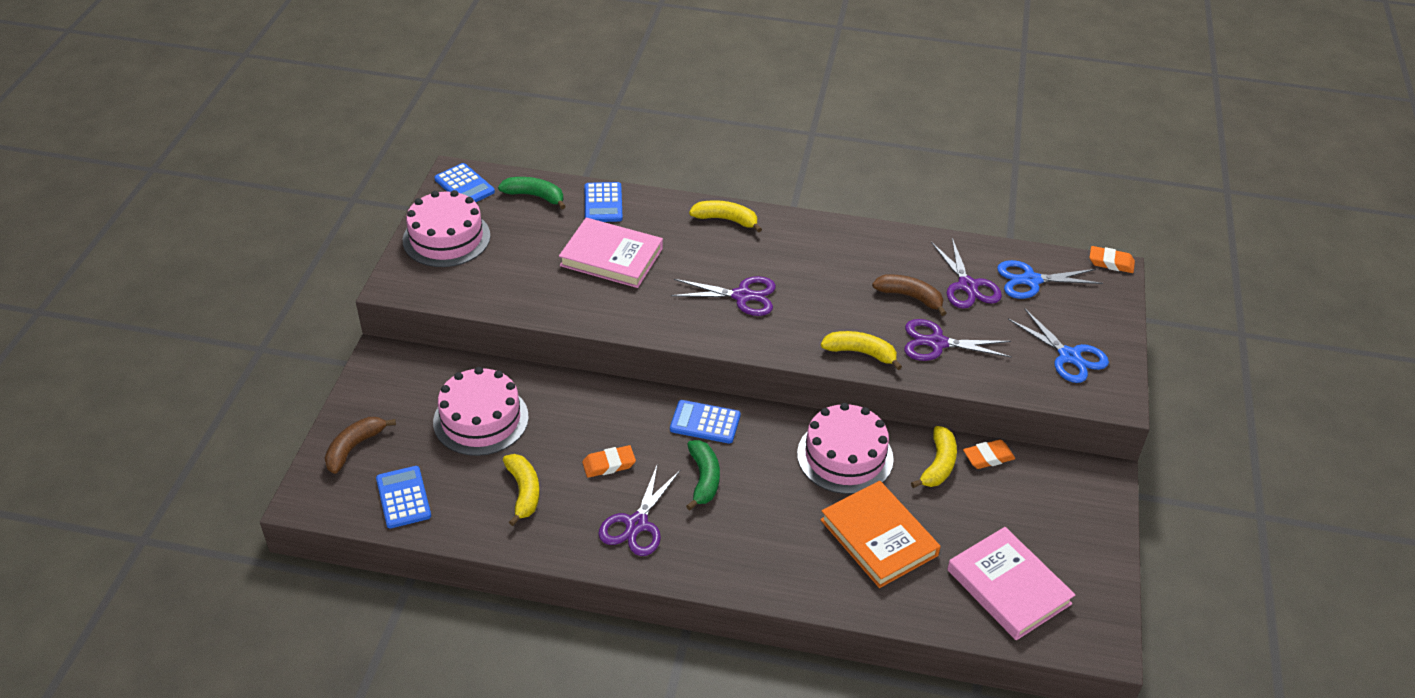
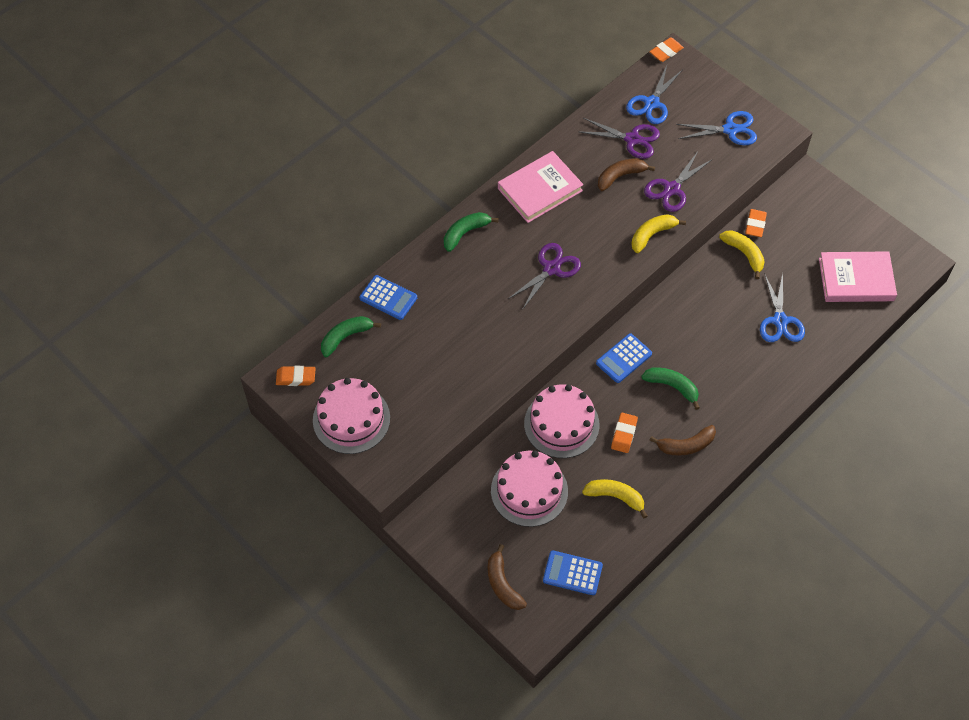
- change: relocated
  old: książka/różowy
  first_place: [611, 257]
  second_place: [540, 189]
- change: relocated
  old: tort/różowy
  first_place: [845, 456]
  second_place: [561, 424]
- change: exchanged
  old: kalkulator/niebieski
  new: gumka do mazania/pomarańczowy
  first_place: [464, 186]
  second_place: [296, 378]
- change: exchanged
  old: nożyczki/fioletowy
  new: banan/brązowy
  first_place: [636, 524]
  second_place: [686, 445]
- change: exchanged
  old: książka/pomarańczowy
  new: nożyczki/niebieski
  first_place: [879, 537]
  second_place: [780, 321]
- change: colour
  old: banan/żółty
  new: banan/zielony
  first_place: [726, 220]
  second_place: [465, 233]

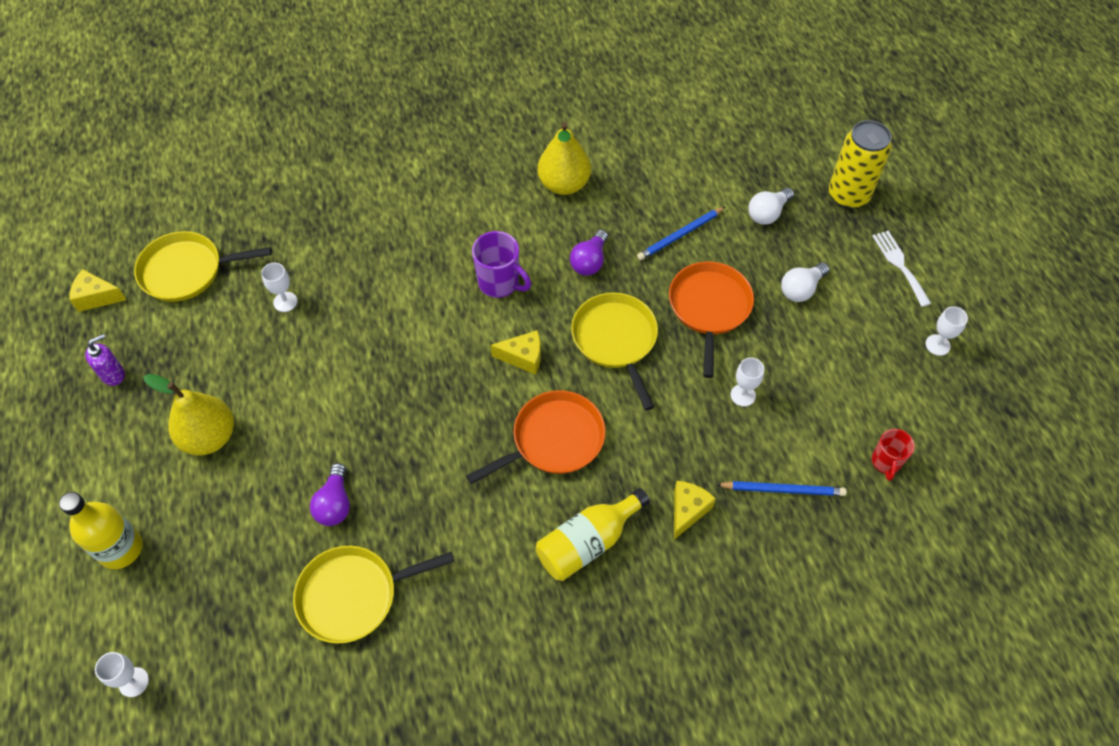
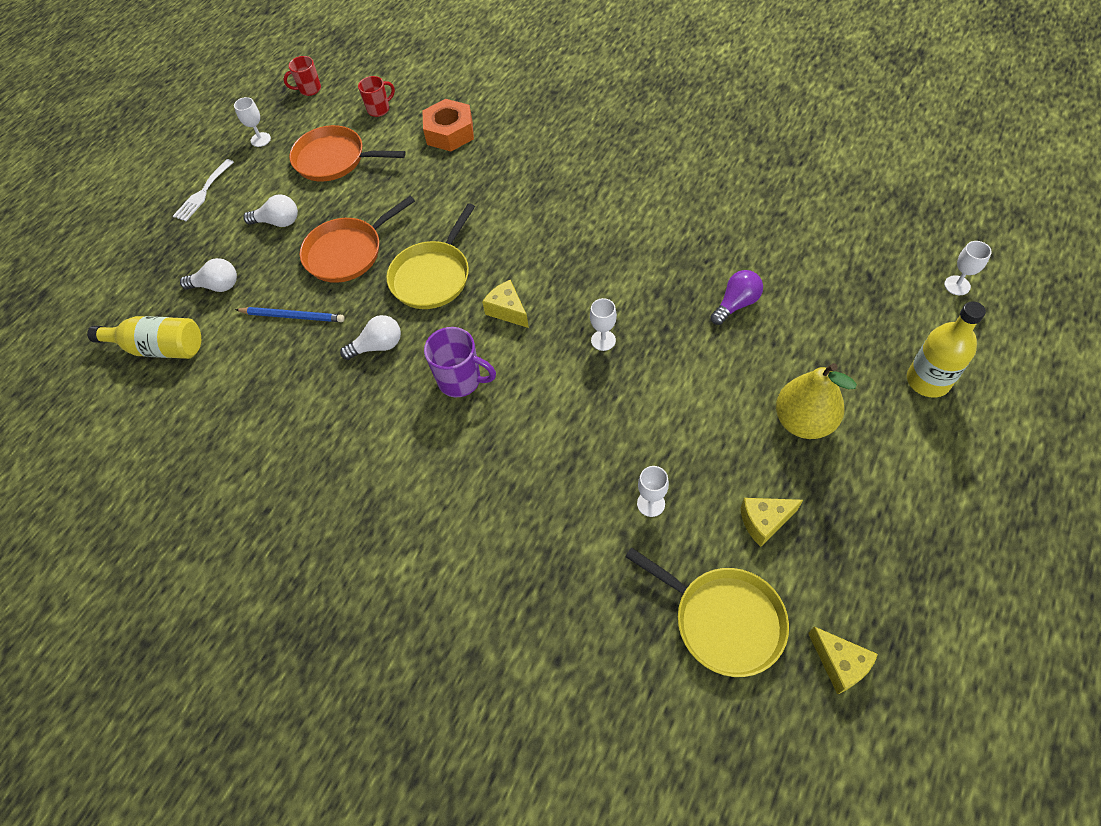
- change: missing
  old: dozownik mydła/fioletowy
  first_place: [113, 374]
- change: missing
  old: patelnia/żółty
  first_place: [353, 595]
- change: missing
  old: gruszka/żółty
  first_place: [564, 184]
- change: missing
  old: puszka/żółty
  first_place: [848, 195]
- change: appeared
  new: kubek/czerwony
  second_place: [309, 89]
- change: relocated
  old: patelnia/pomarańczowy
  first_place: [554, 439]
  second_place: [334, 159]
- change: relocated
  old: butelka/żółty
  first_place: [588, 542]
  second_place: [160, 348]
- change: relocated
  old: ser/żółty
  first_place: [687, 510]
  second_place: [764, 522]
- change: relocated
  old: kielich/biały
  first_place: [743, 395]
  second_place: [603, 340]
- change: exchanged
  old: ołówek/niebieski
  new: nakrętka/pomarańczowy
  first_place: [783, 490]
  second_place: [450, 132]
- change: colour
  old: żarówka/fioletowy
  new: żarówka/biały
  first_place: [589, 261]
  second_place: [378, 346]
- change: spun
  old: kubek/fioletowy
  first_place: [500, 283]
  second_place: [461, 380]
  degrees: 120

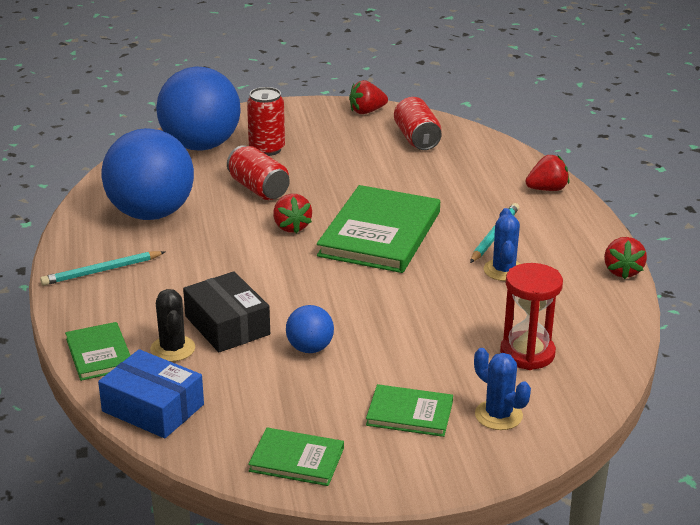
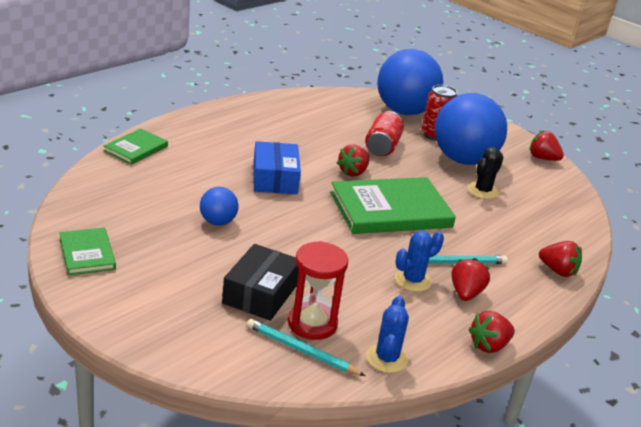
- change: missing
  old: książka/zielony
  first_place: [409, 413]
- change: missing
  old: puszka/czerwony
  first_place: [417, 139]
- change: appeared
  new: truskawka/czerwony
  second_place: [465, 293]
- change: relocated
  old: ołówek/turkusowy
  first_place: [102, 271]
  second_place: [302, 350]
- change: relocated
  old: pudełko/niebieski
  first_place: [153, 408]
  second_place: [275, 178]
- change: relocated
  old: piłka/niebieski
  first_place: [151, 213]
  second_place: [463, 160]
- change: relocated
  old: kaktus/czarny
  first_place: [173, 349]
  second_place: [483, 191]
- change: relocated
  old: pudełko/czarny
  first_place: [227, 325]
  second_place: [260, 293]
- change: relocated
  old: kaktus/niebieski
  first_place: [498, 415]
  second_place: [386, 358]

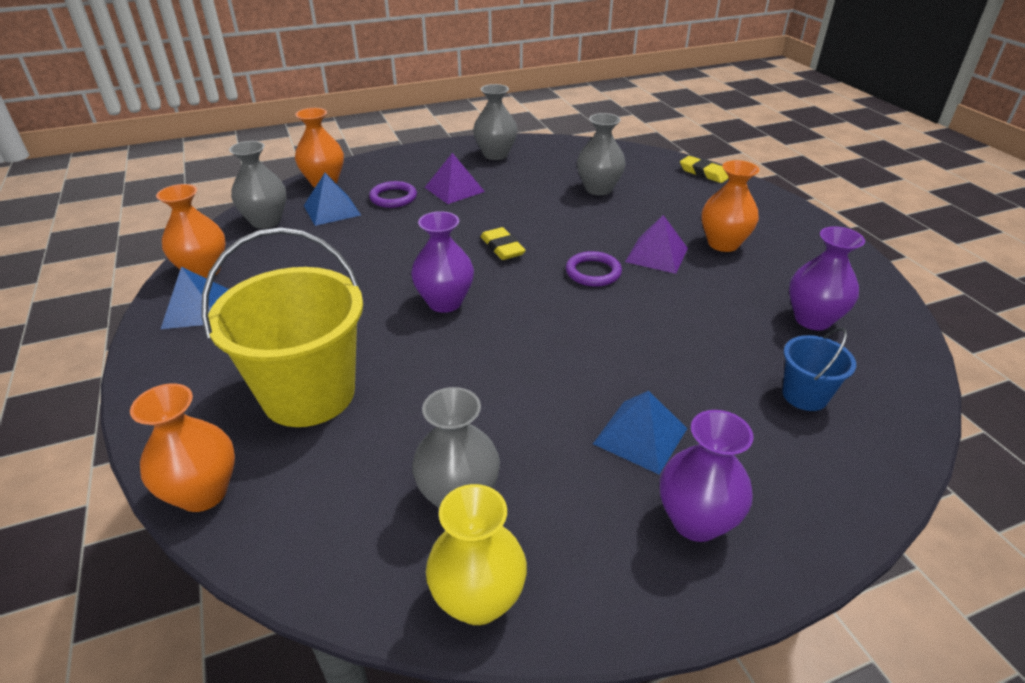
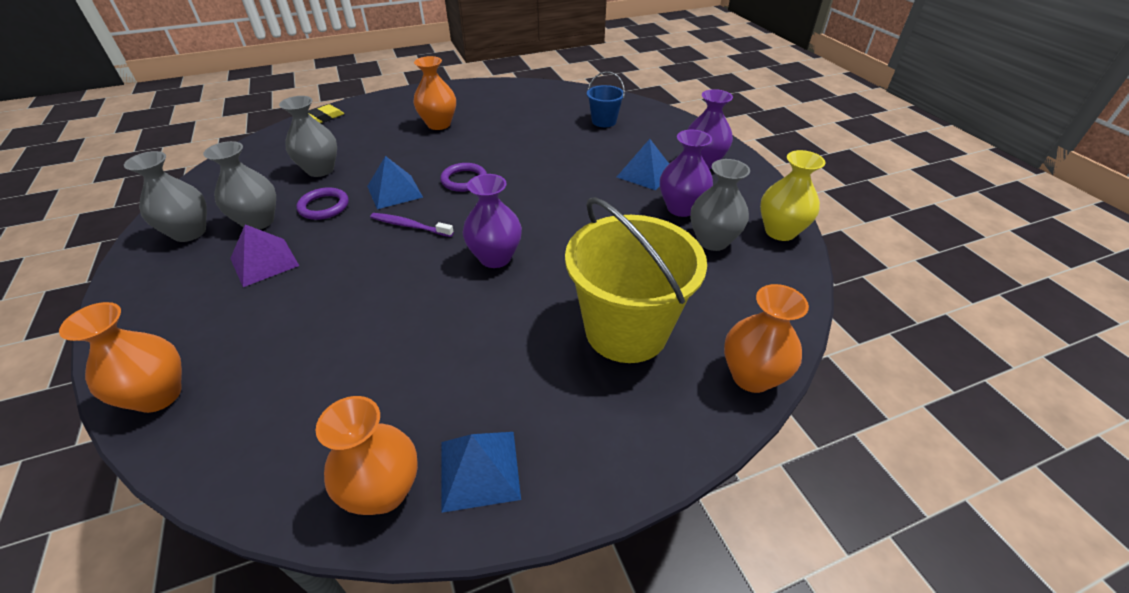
- change: missing
  old: piramida/fioletowy
  first_place: [656, 255]
- change: relocated
  old: wazon/szary
  first_place: [266, 221]
  second_place: [258, 221]
- change: relocated
  old: piramida/niebieski
  first_place: [332, 210]
  second_place: [394, 191]
- change: relocated
  old: pierścień/fioletowy
  first_place: [393, 197]
  second_place: [324, 206]
- change: relocated
  old: wazon/fioletowy
  first_place: [812, 319]
  second_place: [681, 208]
- change: exchanged
  old: gumka do mazania/żółty
  new: szczoteczka do zębów/fioletowy
  first_place: [502, 247]
  second_place: [409, 226]

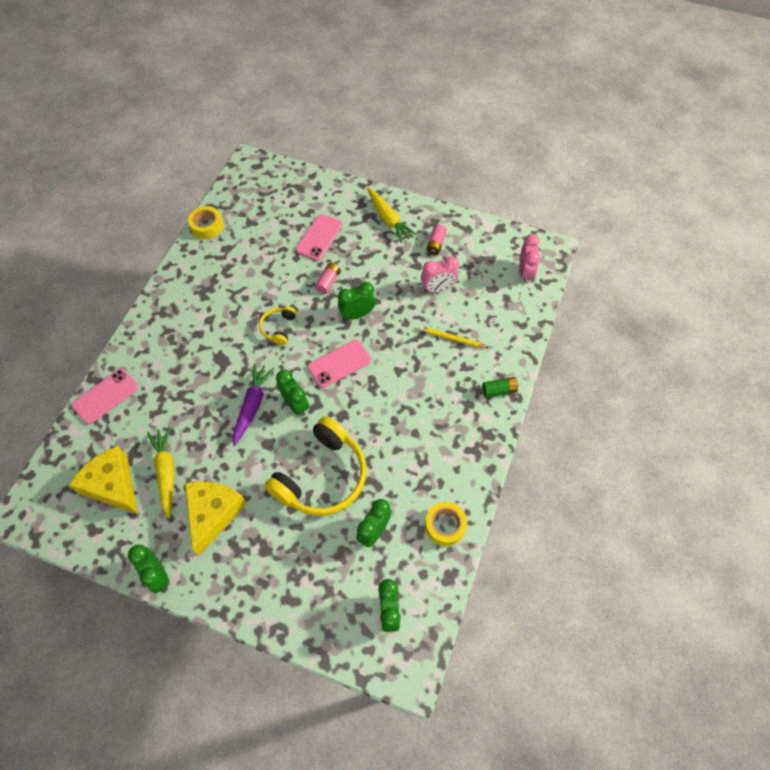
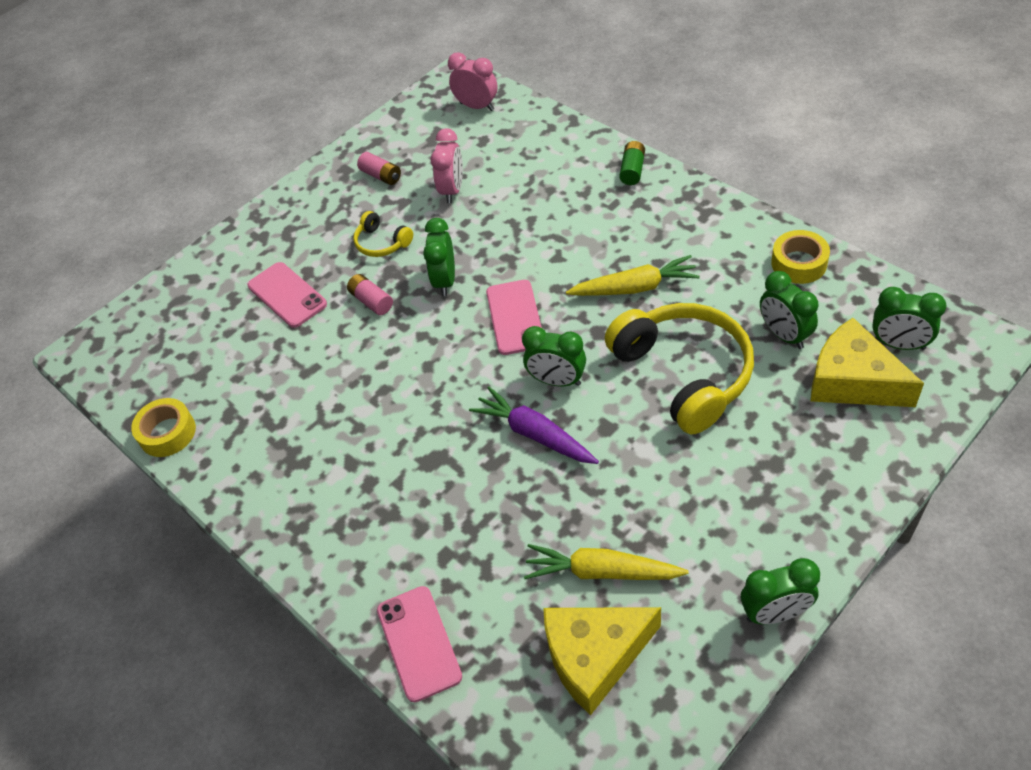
- change: missing
  old: ołówek/żółty
  first_place: [451, 338]
- change: relocated
  old: ser/żółty
  first_place: [213, 513]
  second_place: [852, 381]
- change: relocated
  old: słuchawki/żółty
  first_place: [278, 328]
  second_place: [382, 243]
- change: relocated
  old: marchewka/żółty
  first_place: [388, 219]
  second_place: [635, 288]
- change: spun
  old: budzik/zielony
  first_place: [295, 404]
  second_place: [557, 381]
  degrees: -150

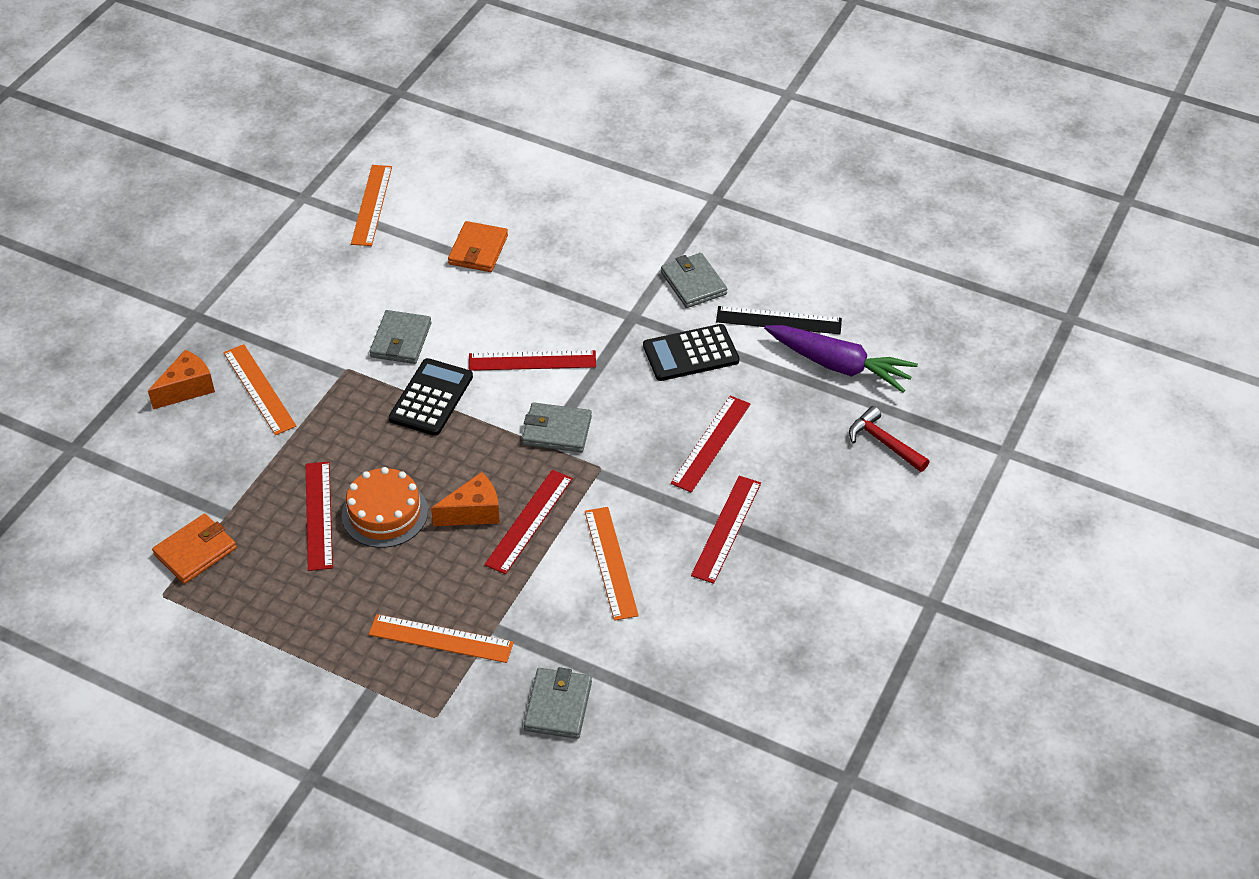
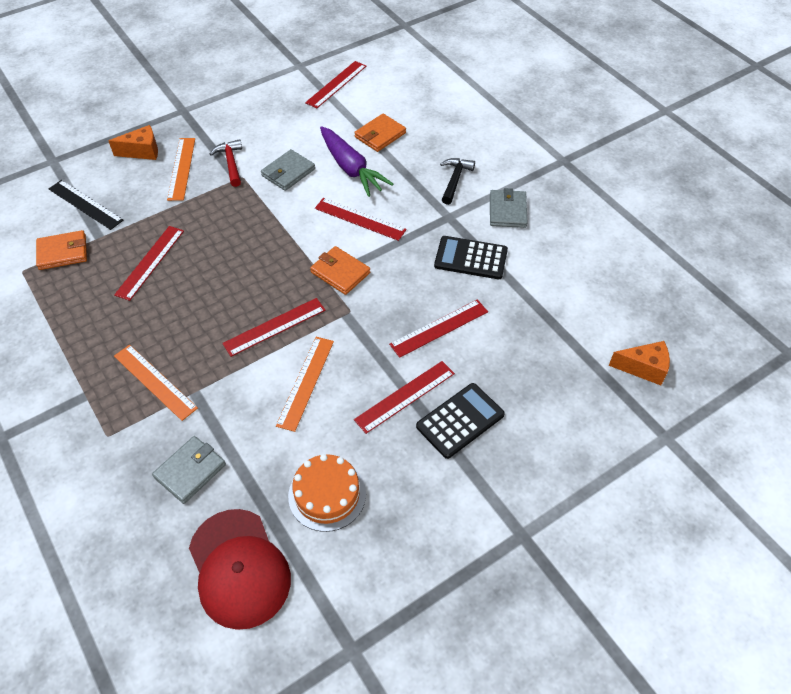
- change: appeared
  new: czapka/czerwony
  second_place: [239, 568]
- change: appeared
  new: młotek/czarny
  second_place: [455, 180]
- change: relocated
  old: tort/pomarańczowy
  first_place: [385, 513]
  second_place: [327, 494]
- change: relocated
  old: kalkulator/czarny
  first_place: [431, 398]
  second_place: [460, 421]
- change: relocated
  old: ser/pomarańczowy
  first_place: [473, 512]
  second_place: [643, 368]
- change: relocated
  old: linijka/czarny
  first_place: [778, 320]
  second_place: [85, 204]
- change: relocated
  old: marchewka/fioletowy
  first_place: [839, 365]
  second_place: [351, 168]
- change: relocated
  old: młotek/czerwony
  first_place: [883, 442]
  second_place: [231, 163]
- change: colour
  old: linijka/pomarańczowy
  new: linijka/czerwony
  first_place: [372, 205]
  second_place: [336, 84]
- change: colour
  old: portfel/szary
  new: portfel/pomarańczowy
  first_place: [557, 430]
  second_place: [340, 272]

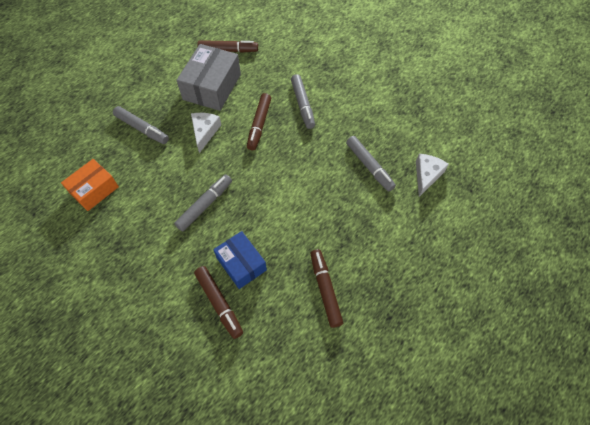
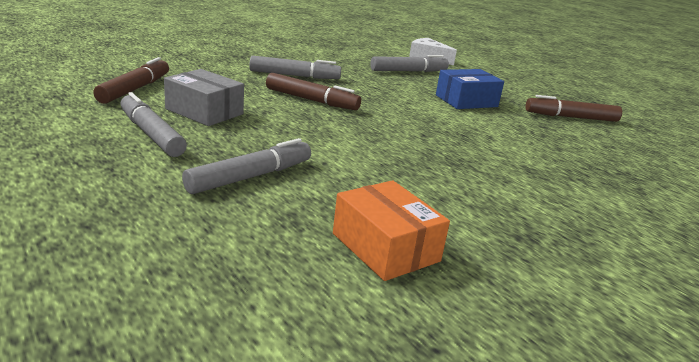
- change: missing
  old: ser/biały
  first_place: [205, 132]
- change: missing
  old: flamaster/brązowy
  first_place: [219, 303]
- change: relocated
  old: flamaster/szary
  first_place: [205, 205]
  second_place: [151, 134]
- change: relocated
  old: pudełko/niebieski
  first_place: [241, 264]
  second_place: [466, 101]
- change: size
  old: pudełko/szary
  first_place: [212, 87]
  second_place: [204, 111]
  factor: 0.66

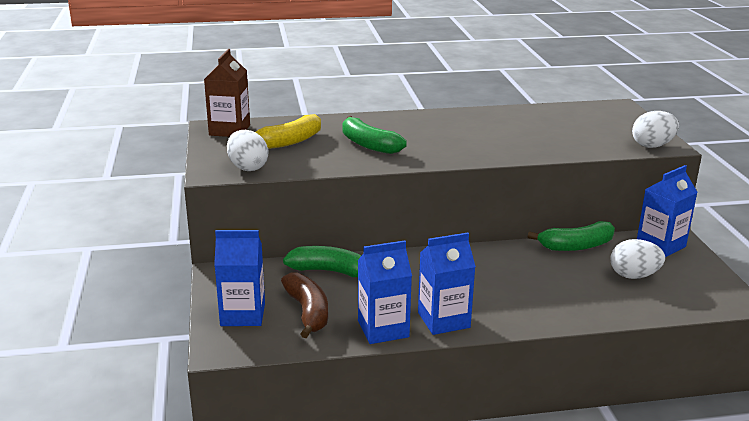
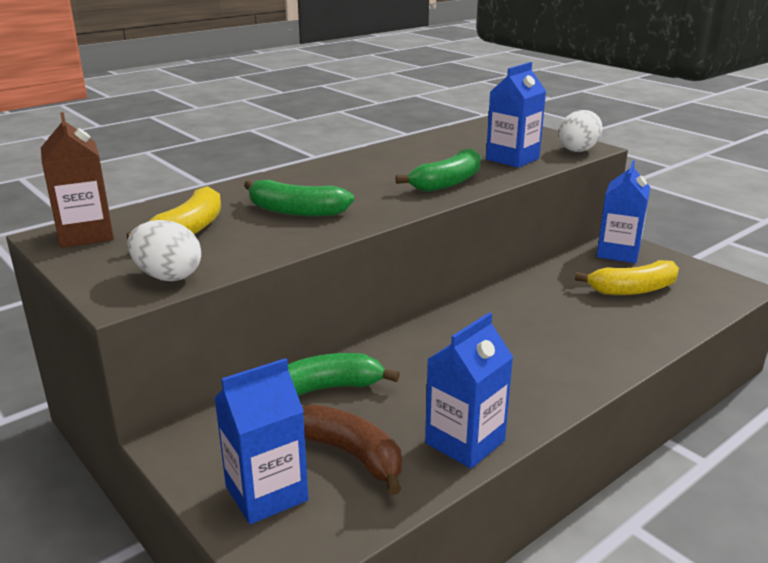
- change: relocated
  old: karton mleka/niebieski
  first_place: [443, 320]
  second_place: [512, 159]
- change: relocated
  old: banan/zielony
  first_place: [576, 246]
  second_place: [447, 183]
- change: exchanged
  old: jajko/biały
  new: banan/żółty
  first_place: [633, 275]
  second_place: [633, 290]

